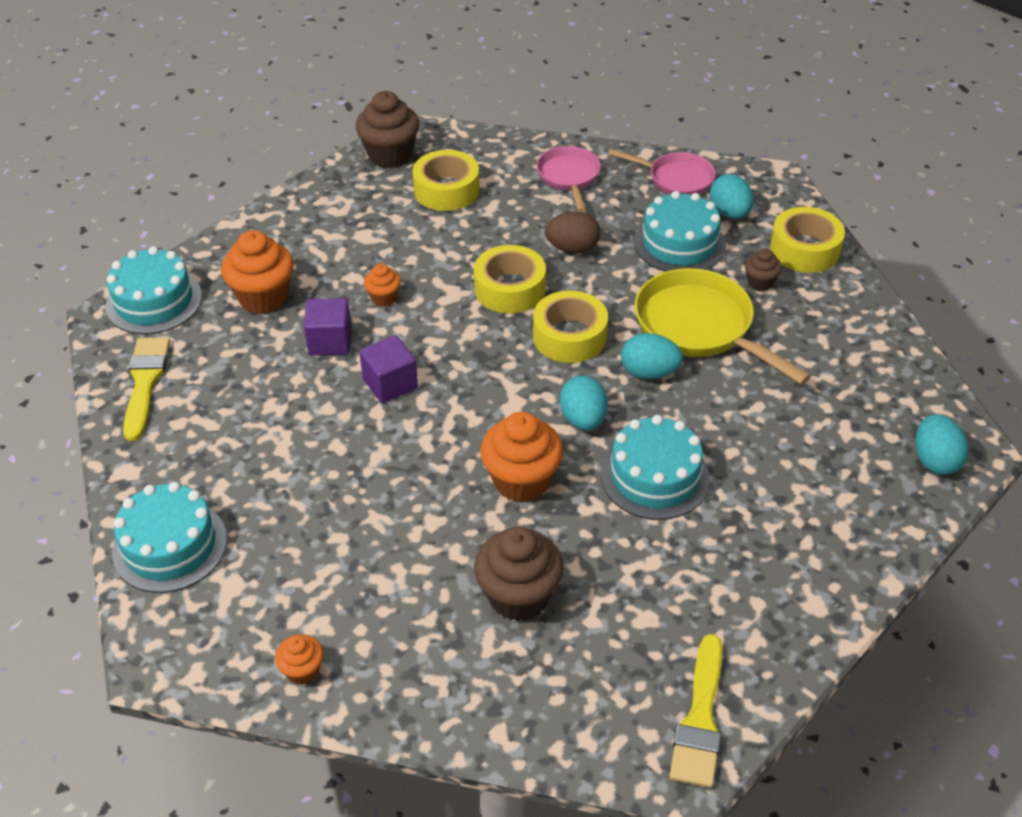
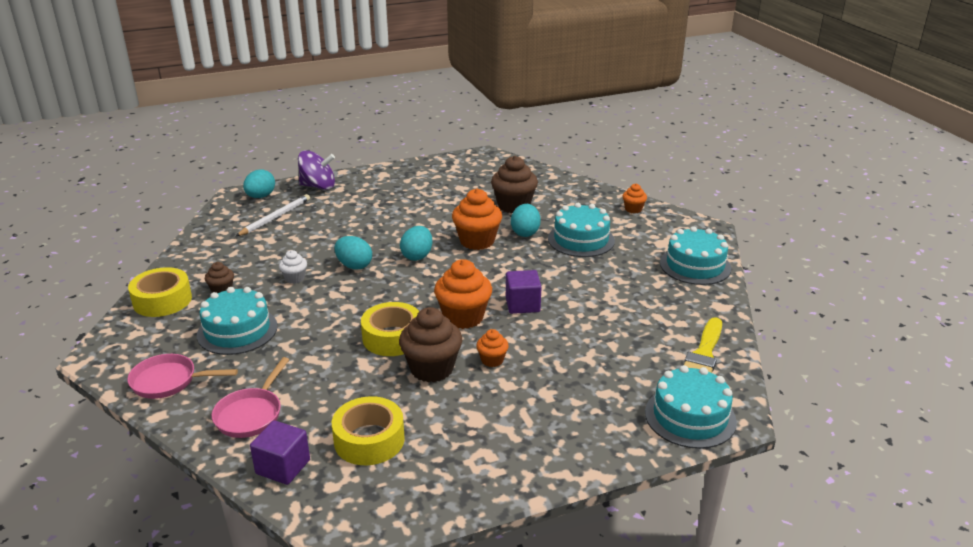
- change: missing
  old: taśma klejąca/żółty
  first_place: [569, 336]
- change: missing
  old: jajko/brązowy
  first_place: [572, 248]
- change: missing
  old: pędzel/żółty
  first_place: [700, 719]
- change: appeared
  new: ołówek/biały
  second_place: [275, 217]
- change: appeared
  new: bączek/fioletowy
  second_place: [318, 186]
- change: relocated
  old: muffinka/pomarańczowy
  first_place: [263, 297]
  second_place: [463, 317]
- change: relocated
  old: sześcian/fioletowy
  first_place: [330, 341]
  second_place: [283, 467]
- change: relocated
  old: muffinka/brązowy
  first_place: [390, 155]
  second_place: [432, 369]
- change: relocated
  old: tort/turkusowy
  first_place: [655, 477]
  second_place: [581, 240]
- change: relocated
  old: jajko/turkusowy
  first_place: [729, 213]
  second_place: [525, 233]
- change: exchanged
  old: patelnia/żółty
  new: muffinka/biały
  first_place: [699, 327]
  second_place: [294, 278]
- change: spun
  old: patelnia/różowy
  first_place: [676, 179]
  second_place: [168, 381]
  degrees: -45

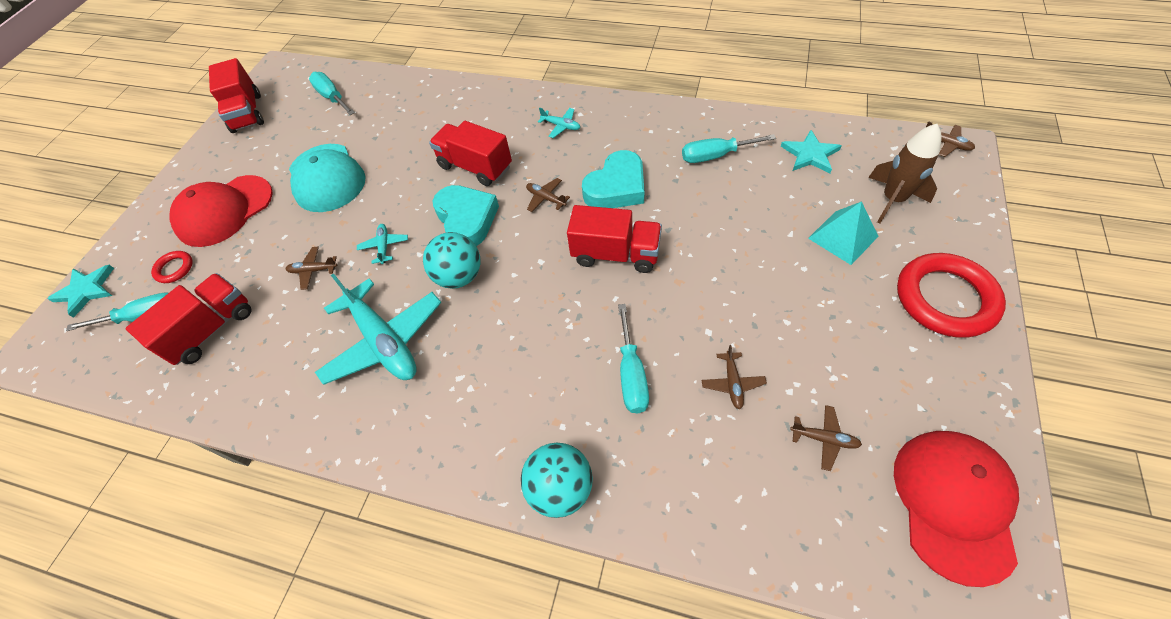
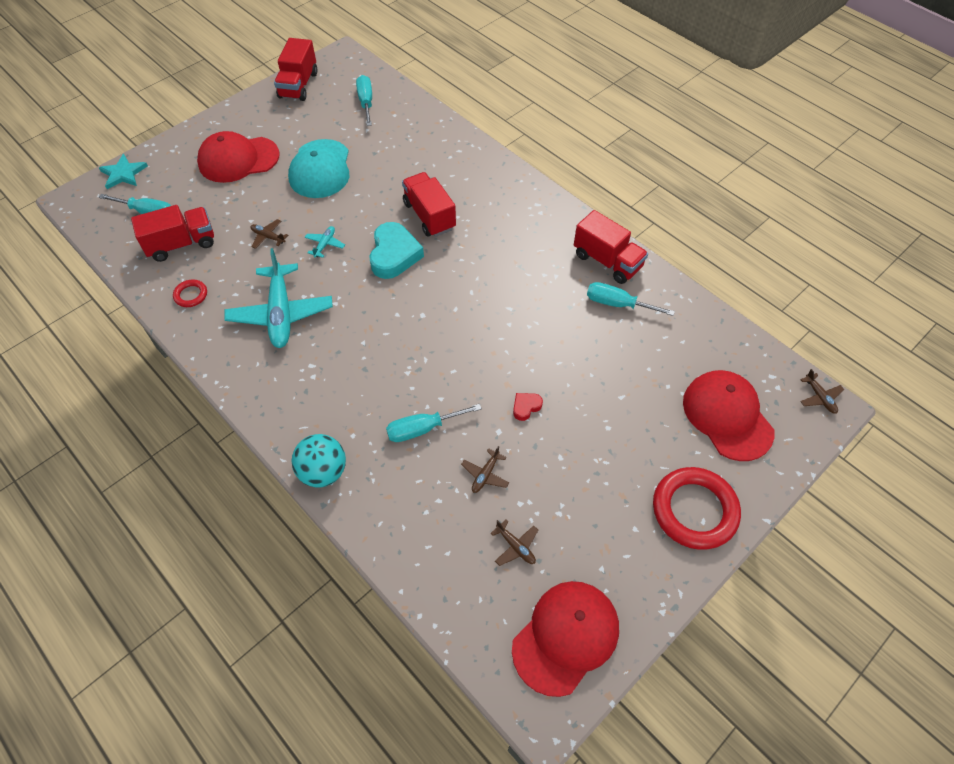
- change: missing
  old: piłka/turkusowy
  first_place: [459, 276]
- change: missing
  old: samolot/brązowy
  first_place: [546, 198]
- change: missing
  old: samolot/turkusowy
  first_place: [561, 126]
- change: missing
  old: serce/turkusowy
  first_place: [616, 187]
- change: missing
  old: gwiazda/turkusowy
  first_place: [810, 154]
- change: missing
  old: piramida/turkusowy
  first_place: [842, 237]
- change: appeared
  new: serce/czerwony
  second_place: [526, 407]
- change: relocated
  old: pierścień/czerwony
  first_place: [174, 269]
  second_place: [191, 295]
- change: relocated
  old: ciężarówka/czerwony
  first_place: [615, 254]
  second_place: [607, 261]
- change: exchanged
  old: rakieta/brązowy
  new: czapka/czerwony
  first_place: [892, 200]
  second_place: [727, 416]
- change: spun
  old: śrubokręt/turkusowy
  first_place: [631, 374]
  second_place: [422, 429]
  degrees: 45

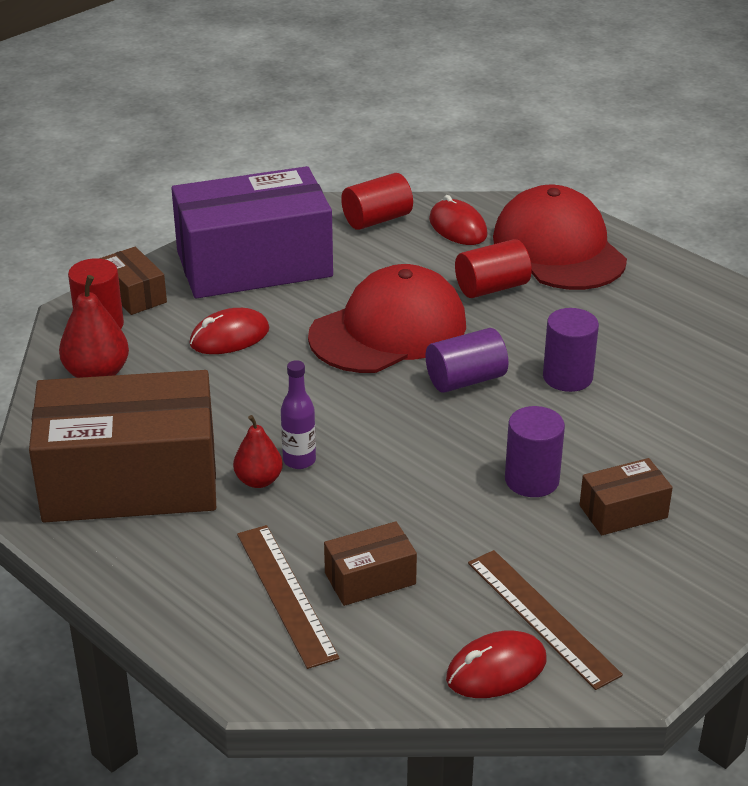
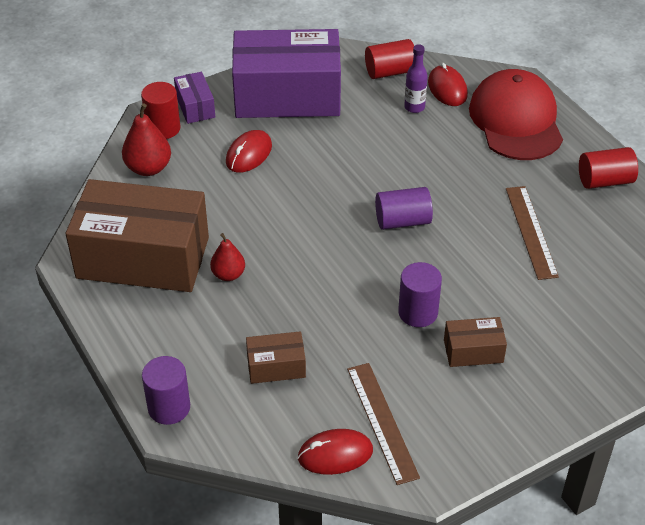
- change: missing
  old: czapka/czerwony
  first_place: [388, 330]
- change: relocated
  old: linijka/brązowy
  first_place: [286, 594]
  second_place: [531, 231]
- change: relocated
  old: butelka/fioletowy
  first_place: [299, 460]
  second_place: [414, 107]
- change: relocated
  old: walec/czerwony
  first_place: [491, 287]
  second_place: [604, 181]
- change: relocated
  old: walec/fioletowy
  first_place: [567, 377]
  second_place: [169, 407]
- change: colour
  old: pudełko/brązowy
  new: pudełko/fioletowy
  first_place: [134, 294]
  second_place: [195, 107]
- change: spun
  old: myszka/czerwony
  first_place: [229, 337]
  second_place: [249, 154]
  degrees: -45

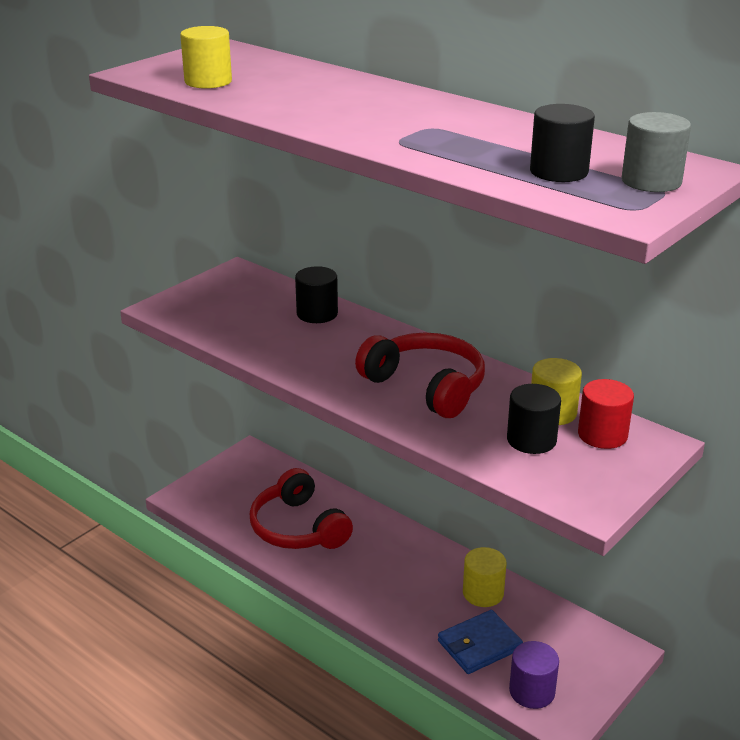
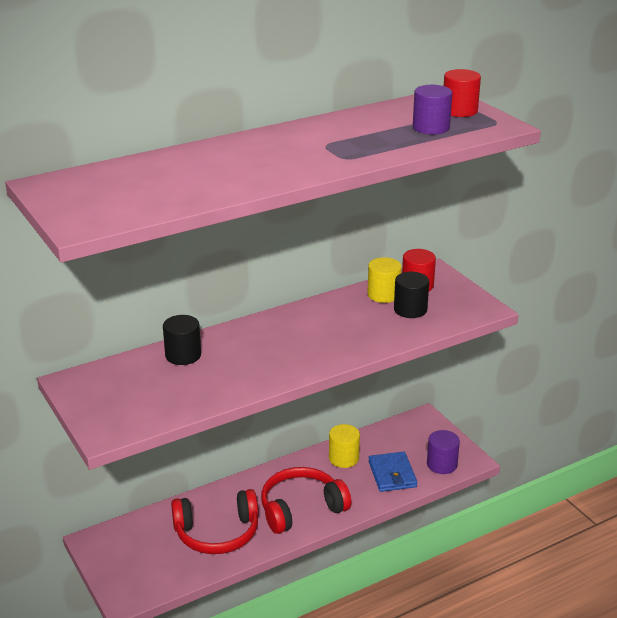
- change: missing
  old: walec/żółty
  first_place: [208, 81]
- change: relocated
  old: słuchawki/czerwony
  first_place: [426, 386]
  second_place: [301, 509]
- change: colour
  old: walec/czarny
  new: walec/fioletowy
  first_place: [559, 172]
  second_place: [431, 128]
- change: colour
  old: walec/szary
  new: walec/czerwony
  first_place: [651, 181]
  second_place: [459, 111]

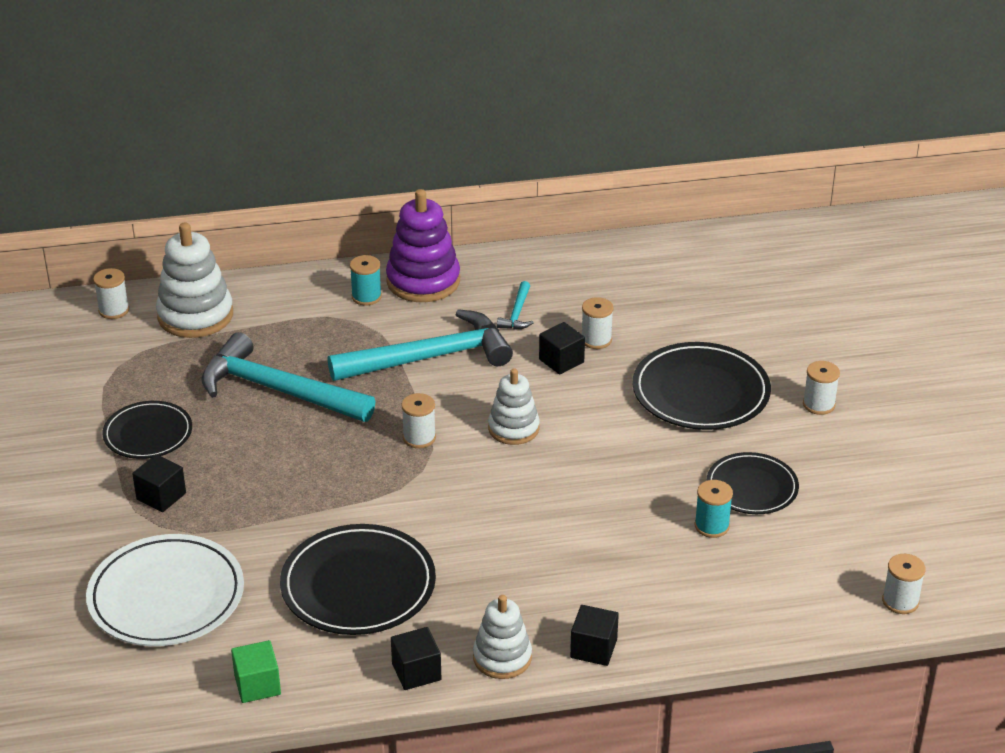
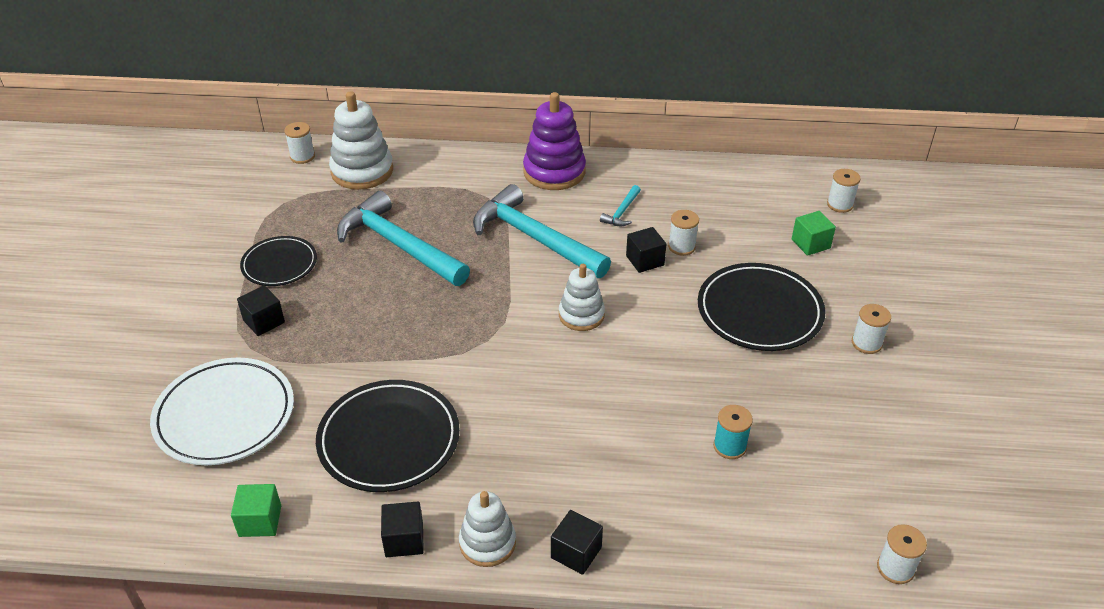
- change: missing
  old: szpulka/turkusowy
  first_place: [366, 297]
- change: missing
  old: talerz/czarny
  first_place: [752, 487]
- change: appeared
  new: sześcian/zielony
  second_place: [810, 244]
- change: relocated
  old: szpulka/biały
  first_place: [419, 438]
  second_place: [840, 204]
- change: spun
  old: młotek/turkusowy
  first_place: [430, 357]
  second_place: [534, 238]
  degrees: -135

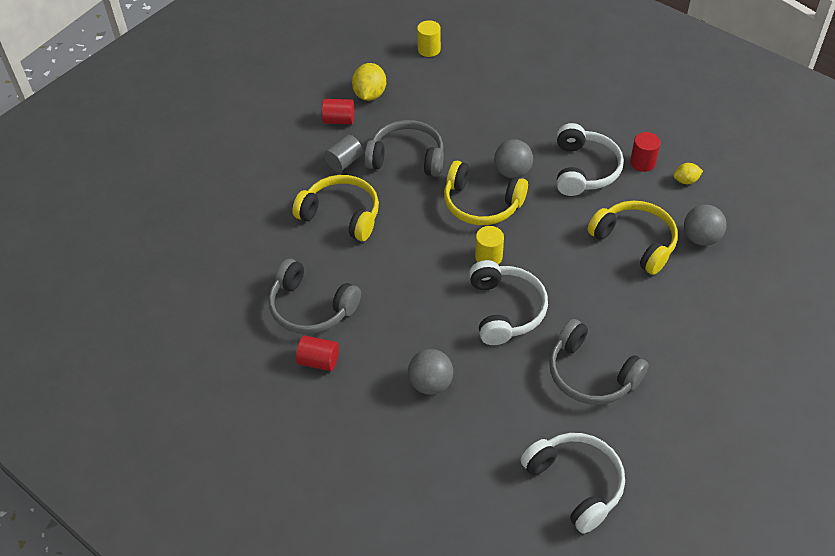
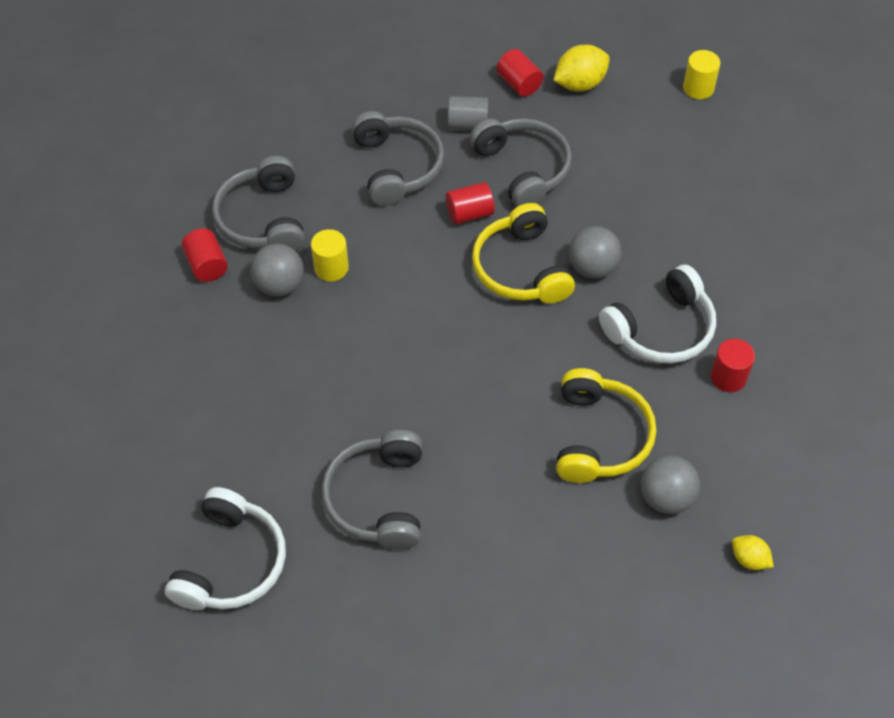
- change: missing
  old: słuchawki/biały
  first_place: [506, 310]
- change: appeared
  new: walec/czerwony
  second_place: [469, 213]
- change: relocated
  old: piłka/szary
  first_place: [430, 384]
  second_place: [280, 285]
- change: relocated
  old: walec/żółty
  first_place: [488, 257]
  second_place: [331, 268]
- change: relocated
  old: cytryna/żółty
  first_place: [685, 180]
  second_place: [749, 559]
- change: colour
  old: słuchawki/żółty
  new: słuchawki/szary
  first_place: [341, 214]
  second_place: [397, 167]

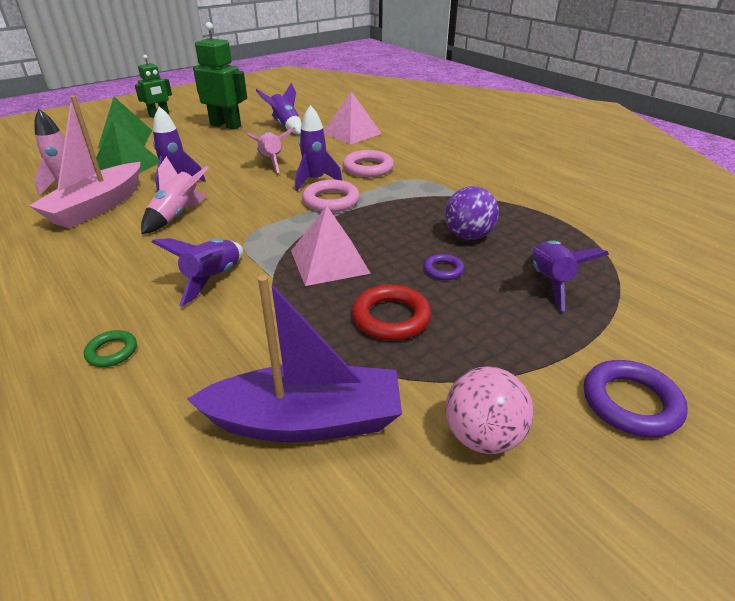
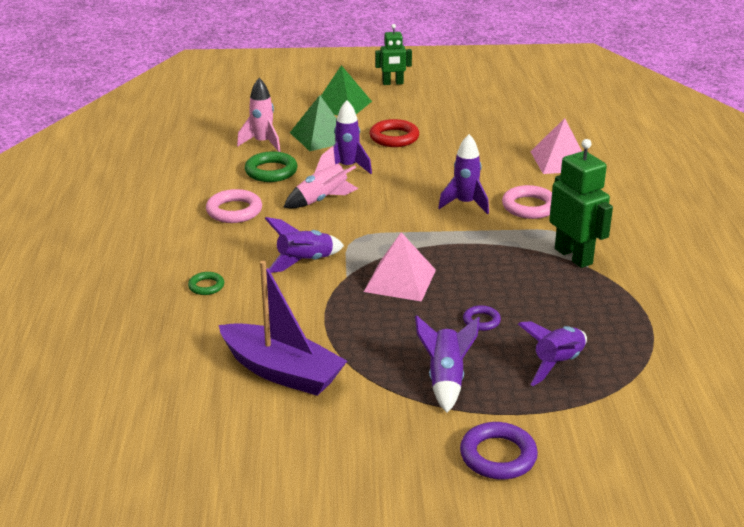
- change: missing
  old: rakieta/różowy
  first_place: [271, 161]
- change: missing
  old: piłka/fioletowy
  first_place: [468, 236]
- change: missing
  old: piłka/różowy
  first_place: [483, 436]
- change: relocated
  old: robot/zielony
  first_place: [226, 125]
  second_place: [574, 256]
- change: relocated
  old: rakieta/fioletowy
  first_place: [285, 126]
  second_place: [445, 380]
- change: relocated
  old: pierścień/różowy
  first_place: [331, 201]
  second_place: [234, 211]
- change: relocated
  old: pierścień/czerwony
  first_place: [391, 318]
  second_place: [394, 137]
- change: exchanged
  old: łódka/różowy
  new: pierścień/zielony
  first_place: [97, 206]
  second_place: [271, 171]

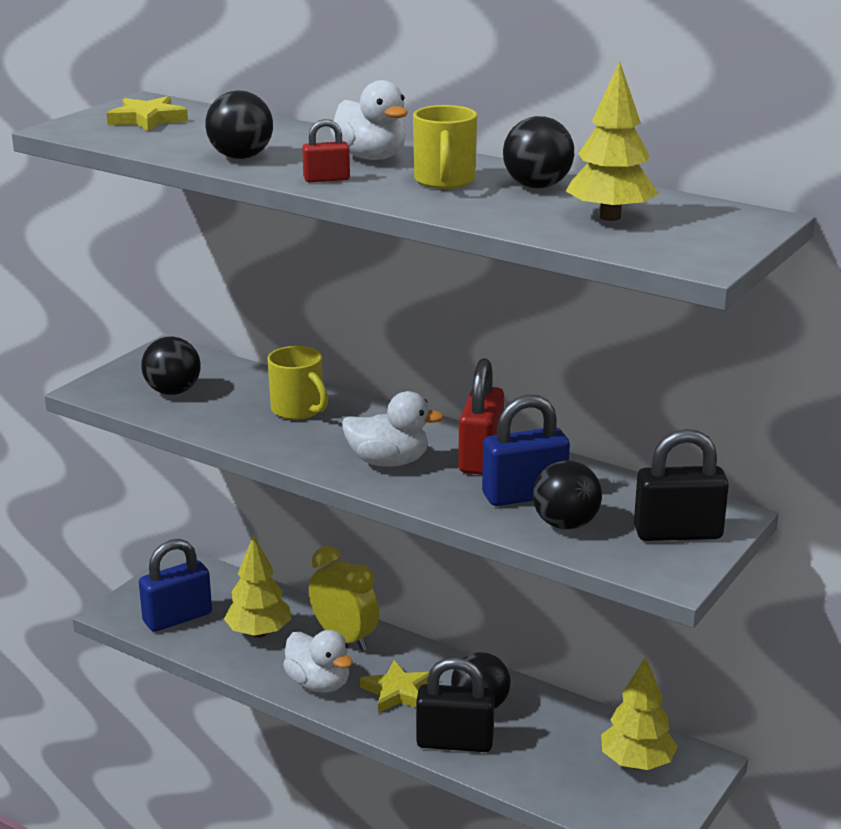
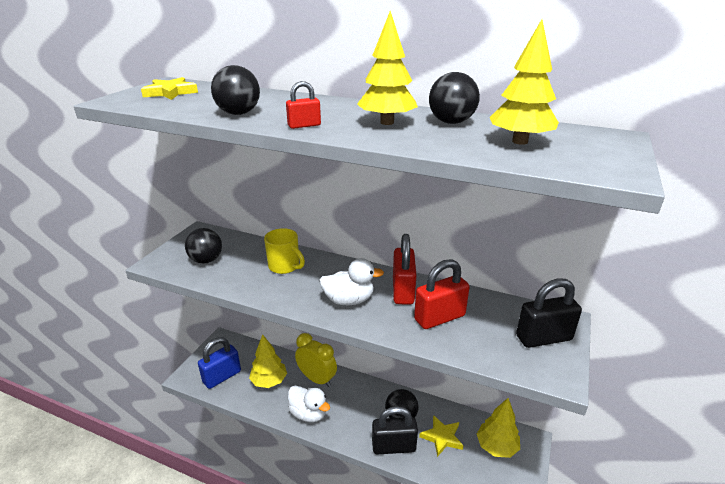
- change: missing
  old: kaczka/biały
  first_place: [371, 157]
- change: missing
  old: piłka/czarny
  first_place: [565, 524]
- change: relocated
  old: gwiazda/żółty
  first_place: [398, 692]
  second_place: [442, 437]
- change: exchanged
  old: kubek/żółty
  new: drzewko/żółty
  first_place: [444, 181]
  second_place: [387, 122]
- change: colour
  old: kłódka/niebieski
  new: kłódka/czerwony
  first_place: [524, 495]
  second_place: [439, 318]

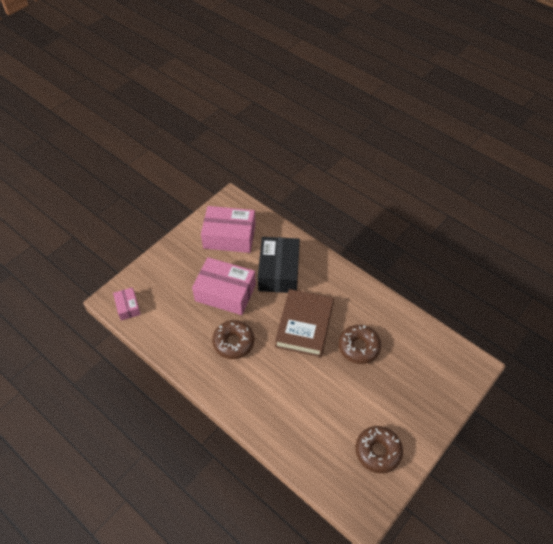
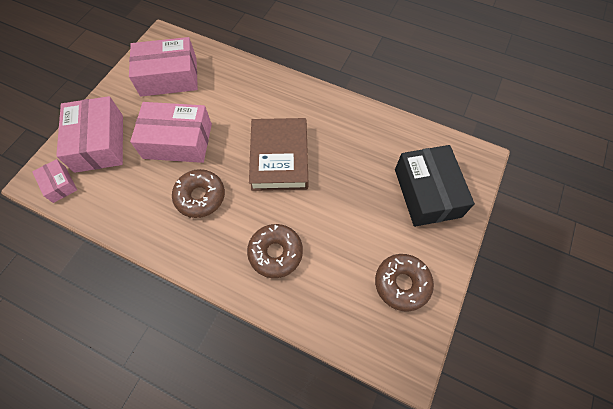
- change: appeared
  new: pudełko/różowy
  second_place: [99, 143]
- change: relocated
  old: pudełko/czarny
  first_place: [279, 271]
  second_place: [427, 193]
- change: relocated
  old: donut/brązowy
  first_place: [359, 347]
  second_place: [275, 253]

